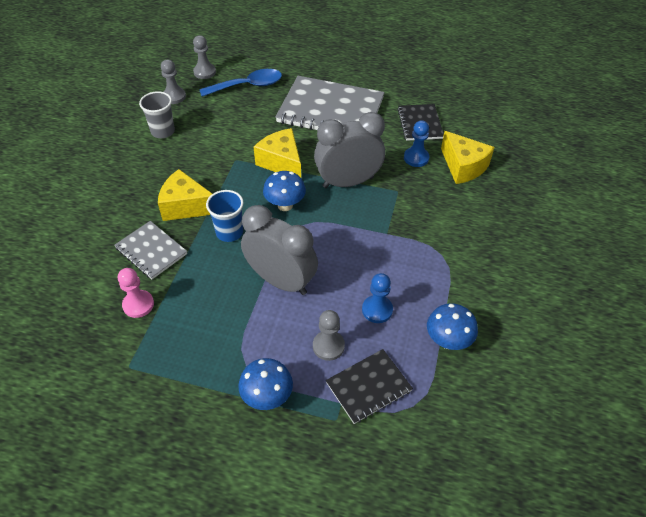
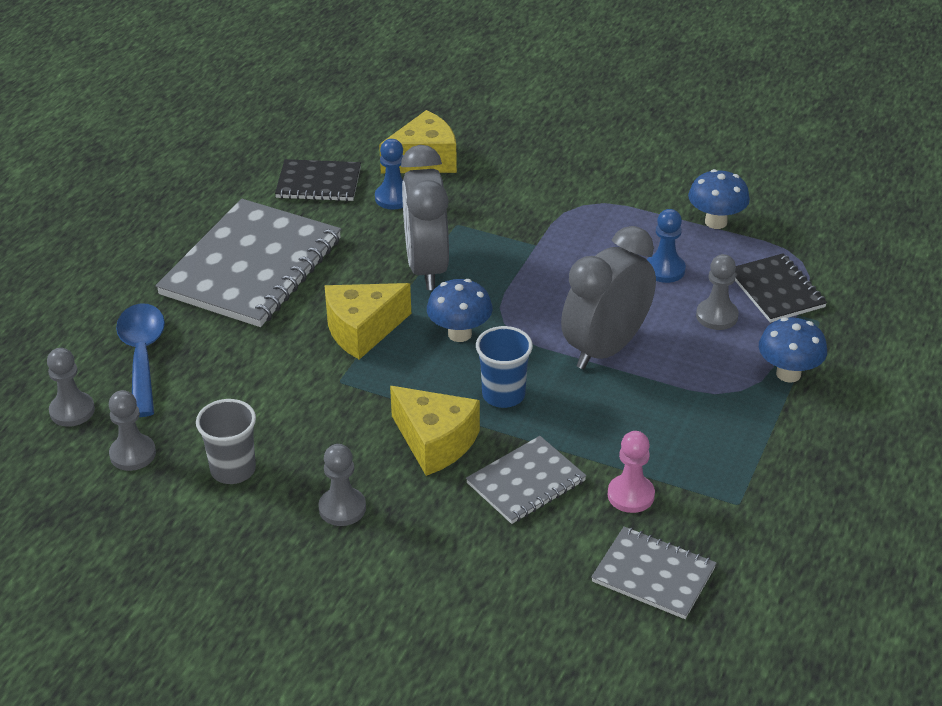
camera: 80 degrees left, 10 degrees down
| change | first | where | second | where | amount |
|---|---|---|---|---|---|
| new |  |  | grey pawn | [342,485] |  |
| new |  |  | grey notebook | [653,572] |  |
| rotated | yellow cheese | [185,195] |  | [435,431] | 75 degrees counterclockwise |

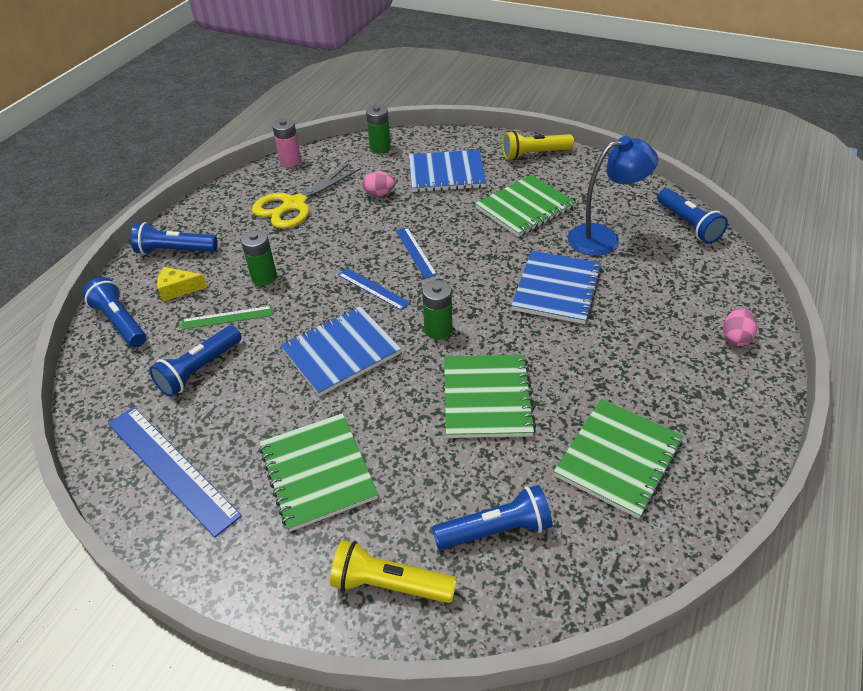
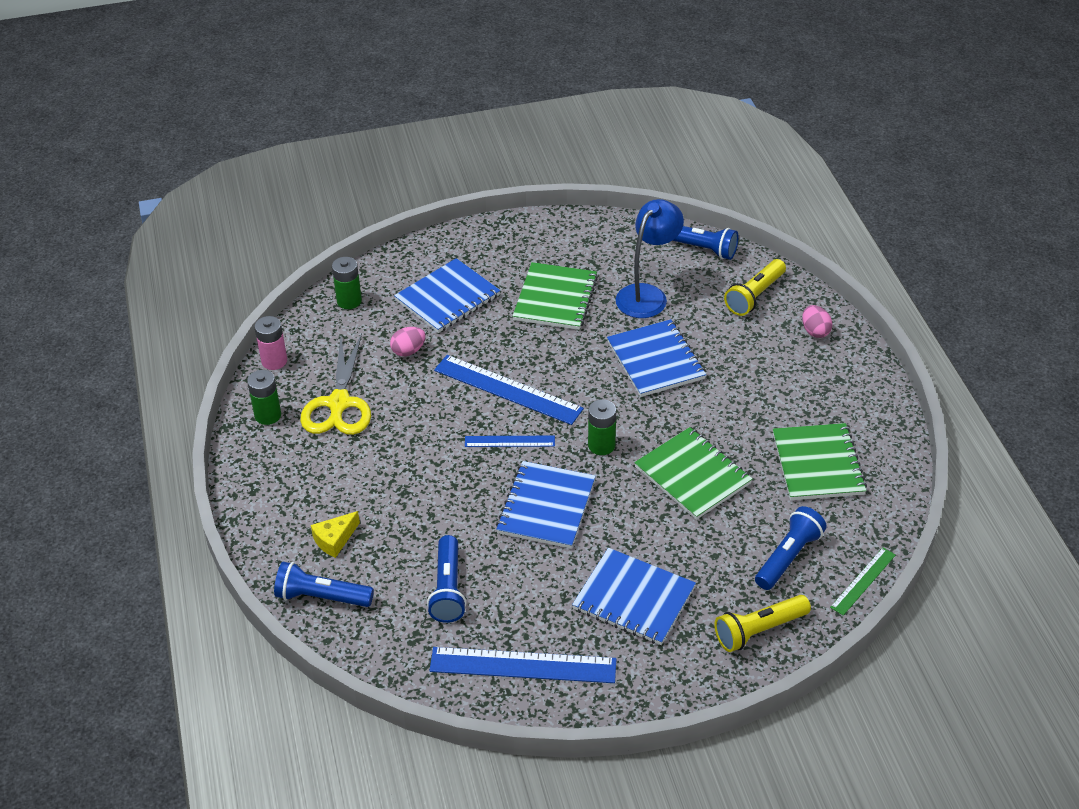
camera: 40 degrees left, 0 degrees up
| change | first | where | second | where | amount |
|---|---|---|---|---|---|
| gone | blue flashlight | [174,238] |  |  |  |
| shifted | green ruler | [227,317] |  | [863,581] |  |
| shifted | green battery | [259,258] |  | [264,397] |  |
| shifted | yellow flashlight | [538,145] |  | [755,287] |  |
| repainted | green notebook | [318,472] | blue notebook | [634,596] |  |
| scaled | blue ruler | [416,253] |  | [509,390] | x1.82 |

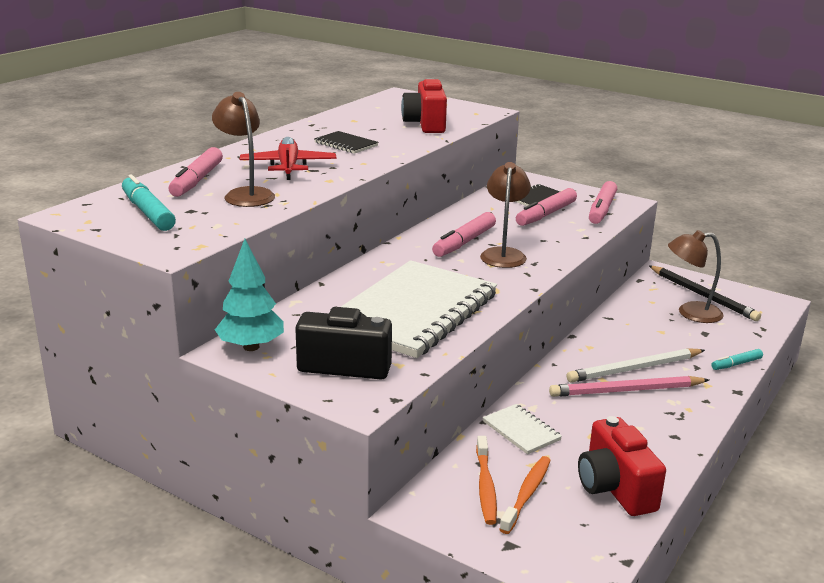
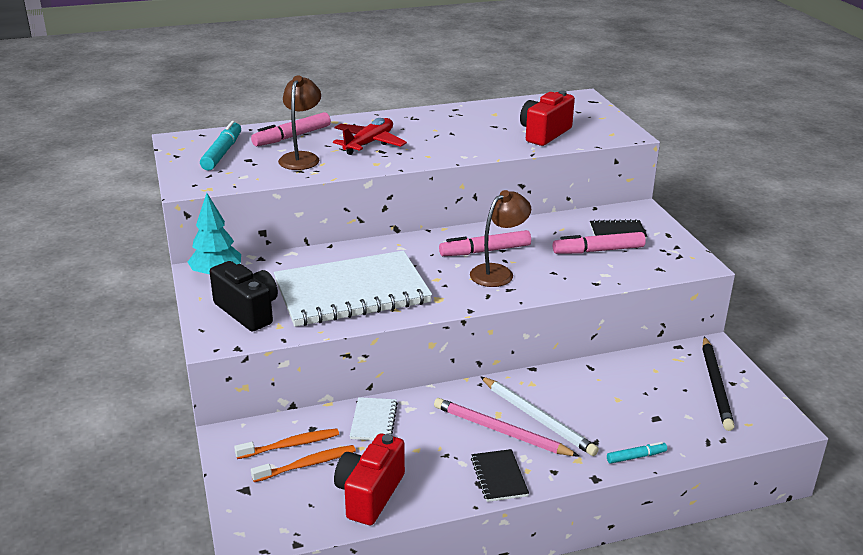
camera: 40 degrees right, 5 degrees up
| change | first | where | second | where | amount |
|---|---|---|---|---|---|
| gone | pink marker | [603,202] |  |  |  |
| gone | brown lamp | [696,276] |  |  |  |
| shifted | black notebook | [346,142] |  | [500,475] |  |
| rotated | orange toothbrush | [486,480] |  | [286,443] | 150 degrees counterclockwise |
| rotated | white pencil | [636,365] |  | [539,416] | 150 degrees counterclockwise |
| rotated | turquoise marker | [737,359] |  | [637,453] | 150 degrees clockwise |

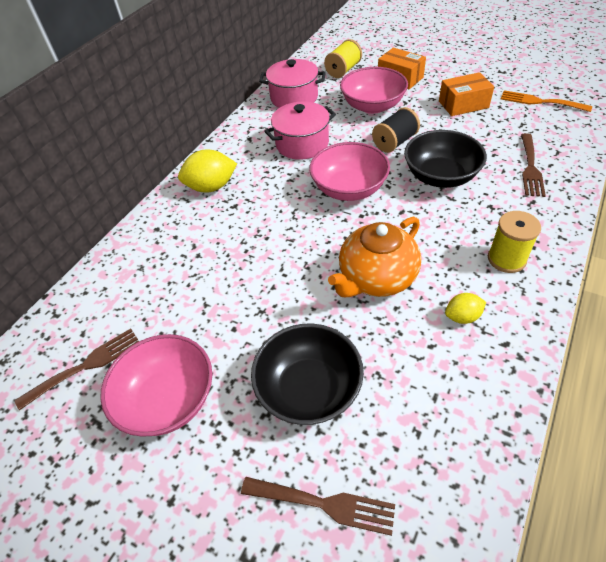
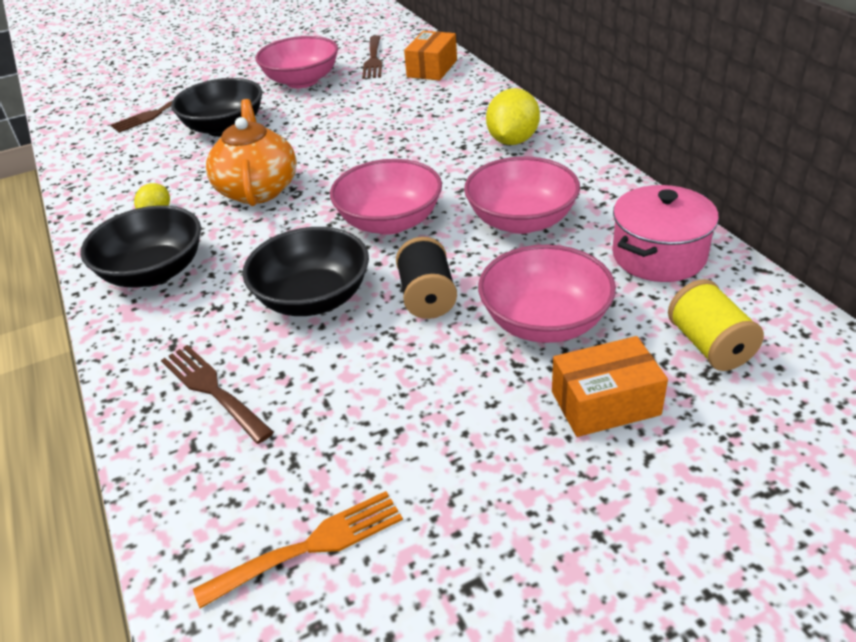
camera: 125 degrees right, 10 degrees down
| change | first | where | second | where | amount |
|---|---|---|---|---|---|
| shifted | orange box | [466,94] |  | [430,55] |  |
| swapped | pink pot | [300,130] | pink bowl | [522,195] |  |
| swapped | yellow spool | [514,242] | black bowl | [140,246] |  |

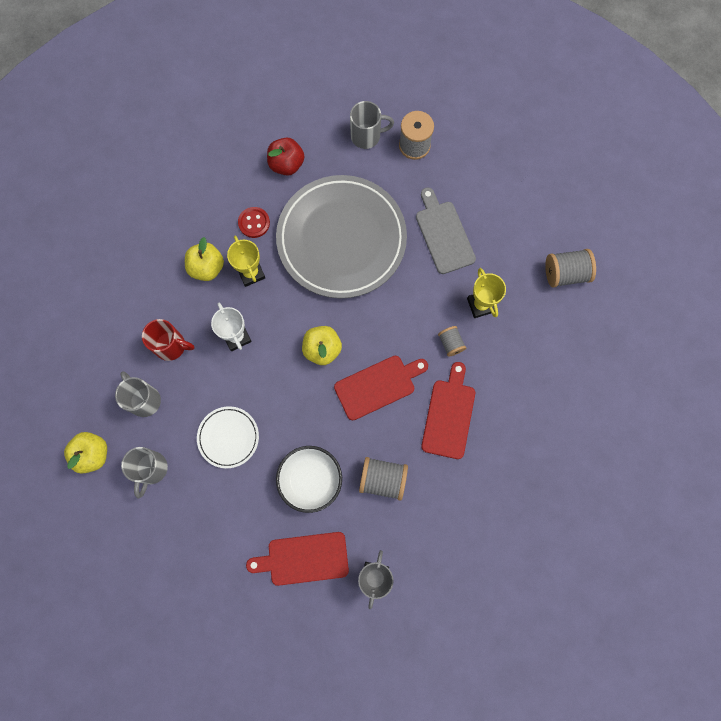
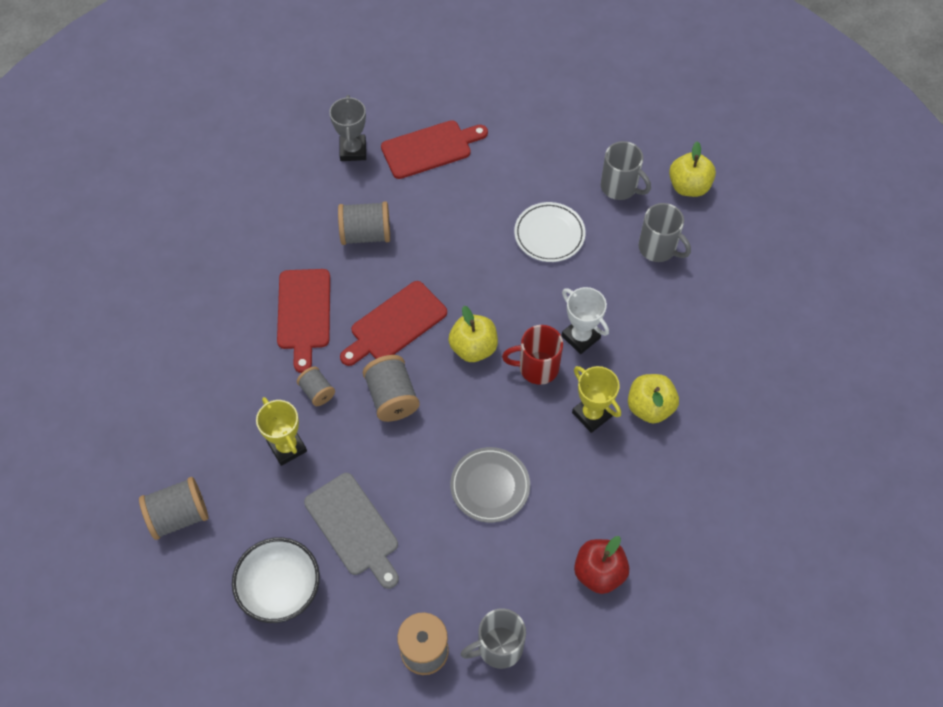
camera: 165 degrees right, 15 degrees down
| change | first | where | second | where | amount |
|---|---|---|---|---|---|
| gone | red button | [254,222] |  |  |  |
| new |  |  | grey spool | [391,388] |  |
| shifted | red mug | [168,340] |  | [532,355] |  |
| shifted | white bowl | [309,479] |  | [276,580] |  |
| rotated | grey mug | [144,473] |  | [626,170] | 135 degrees clockwise |
| scaled | grey plate | [341,237] |  | [490,485] | x0.45 |

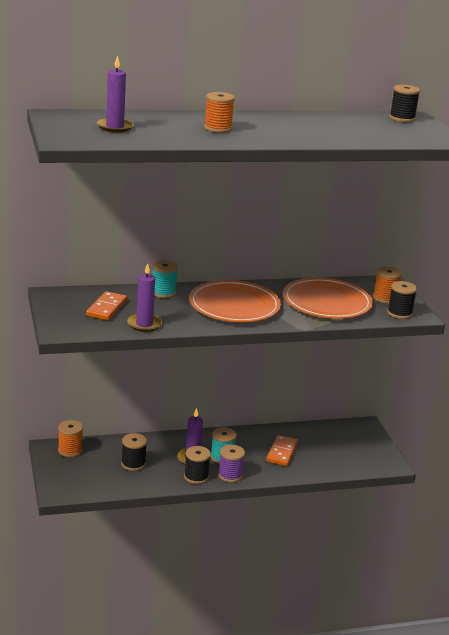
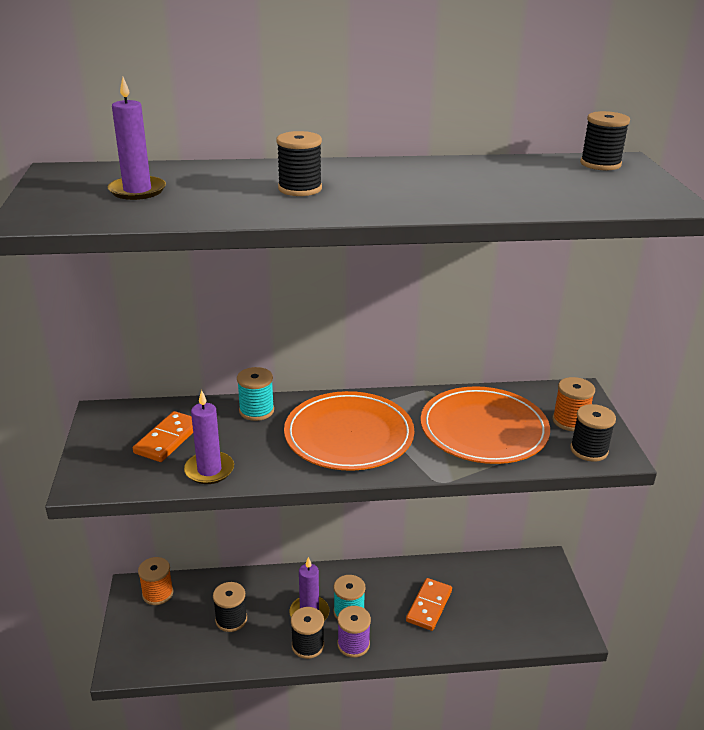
camera: 10 degrees right, 5 degrees up
| change | first | where | second | where | amount |
|---|---|---|---|---|---|
| repainted | orange spool | [219,112] | black spool | [299,163] |  |

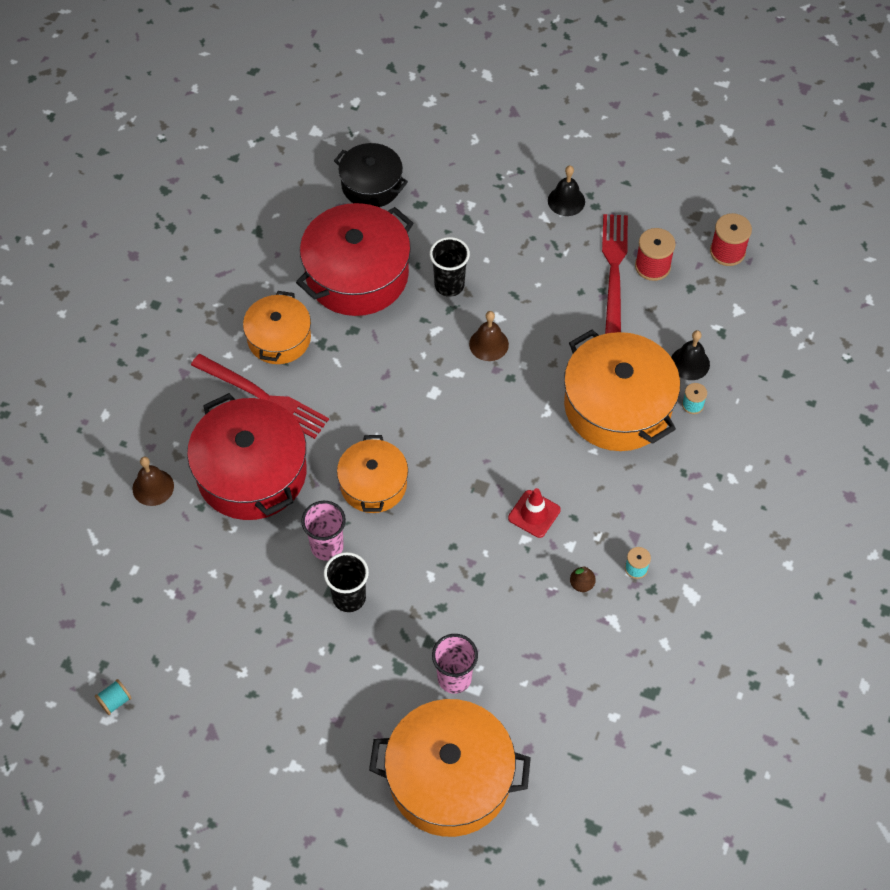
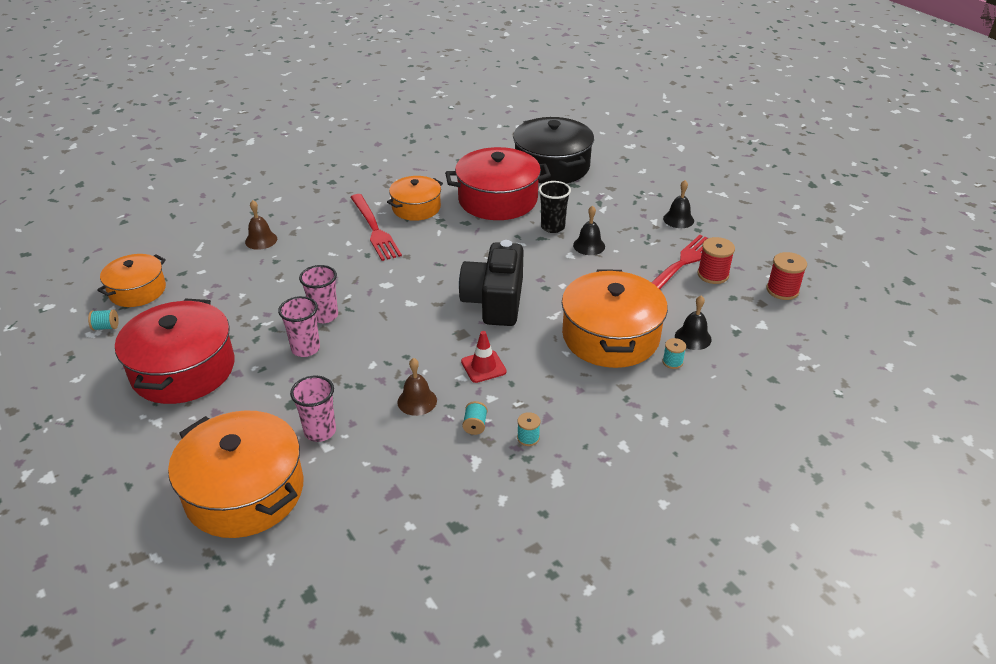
camera: 35 degrees right, 20 degrees down
| change | first | where | second | where | amount |
|---|---|---|---|---|---|
| new |  |  | black camera | [491,283] |  |
| new |  |  | black bell | [589,230] |  |
| shifted | red pot | [247,456] |  | [175,351] |  |
| shifted | orange pot | [372,474] |  | [131,280] |  |
| shifted | brown bell | [489,336] |  | [417,387] |  |
| swapped | brown pear | [583,579] | turquoise spool | [475,418] |  |
| repainted | black cup | [346,582] | pink cup | [299,326] |  |
| scaled | black pot | [371,175] |  | [553,150] | x1.66 |

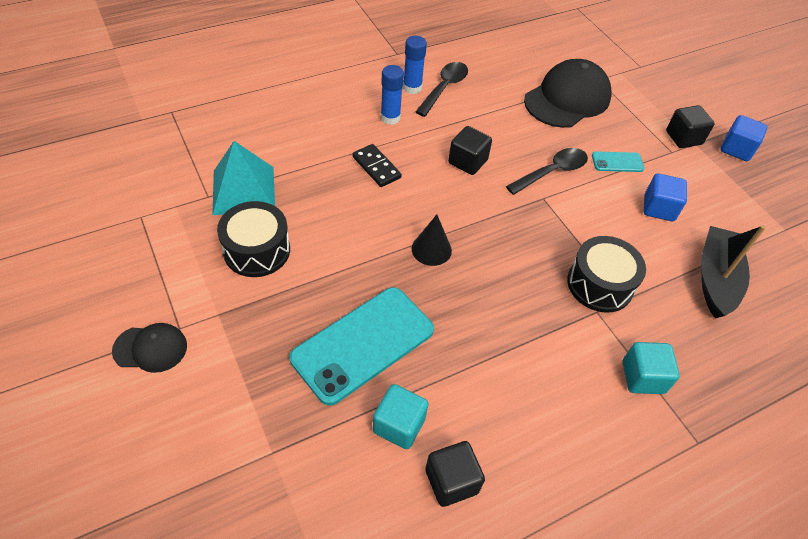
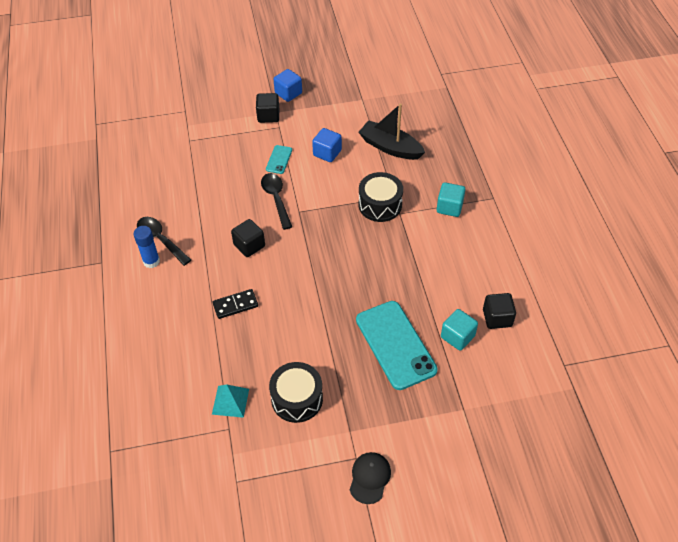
camera: 70 degrees left, 0 degrees up
| change | first | where | second | where | amount |
|---|---|---|---|---|---|
| gone | blue glue stick | [392,95] |  |  |  |
| gone | black cone | [432,240] |  |  |  |
| gone | black cap | [568,93] |  |  |  |
| scaled | turquoise pyramid | [244,178] |  | [230,401] | x0.63 |

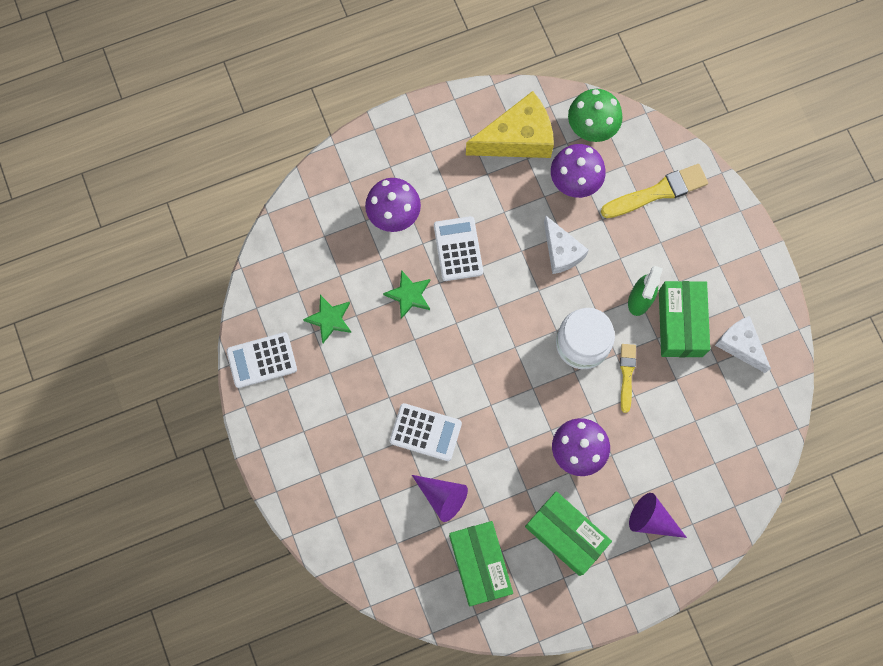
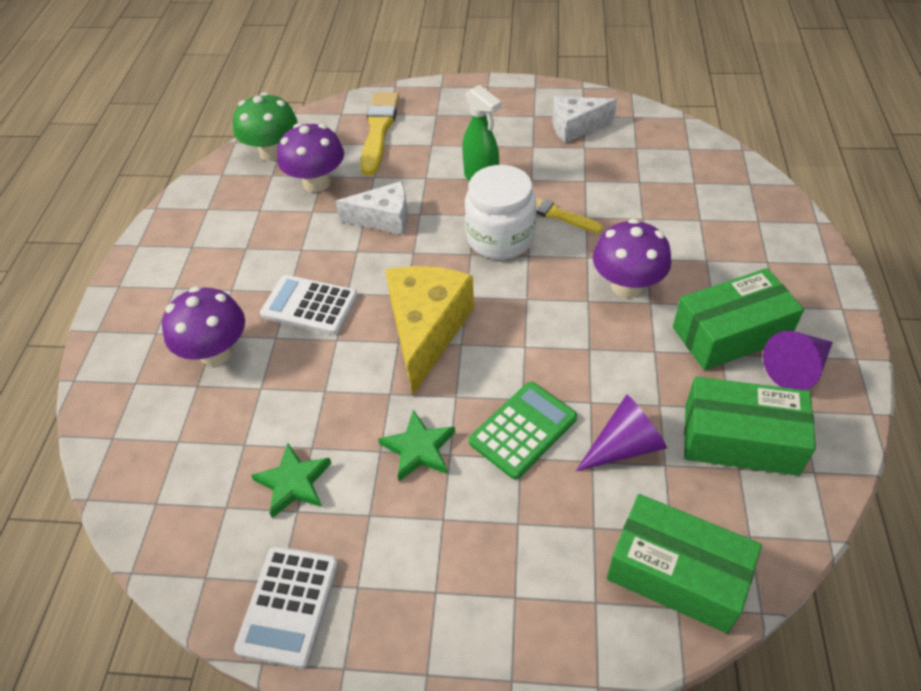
camera: 60 degrees left, 25 degrees down
| change | first | where | second | where | amount |
|---|---|---|---|---|---|
| shifted | green star | [406,294] |  | [416,445] |  |
| shifted | yellow cheese | [510,124] |  | [429,330] |  |
| shifted | purple cone | [658,515] |  | [798,360] |  |
| shifted | green box | [684,319] |  | [684,564] |  |
| repainted | white calculator | [426,432] | green calculator | [523,430] |  |

